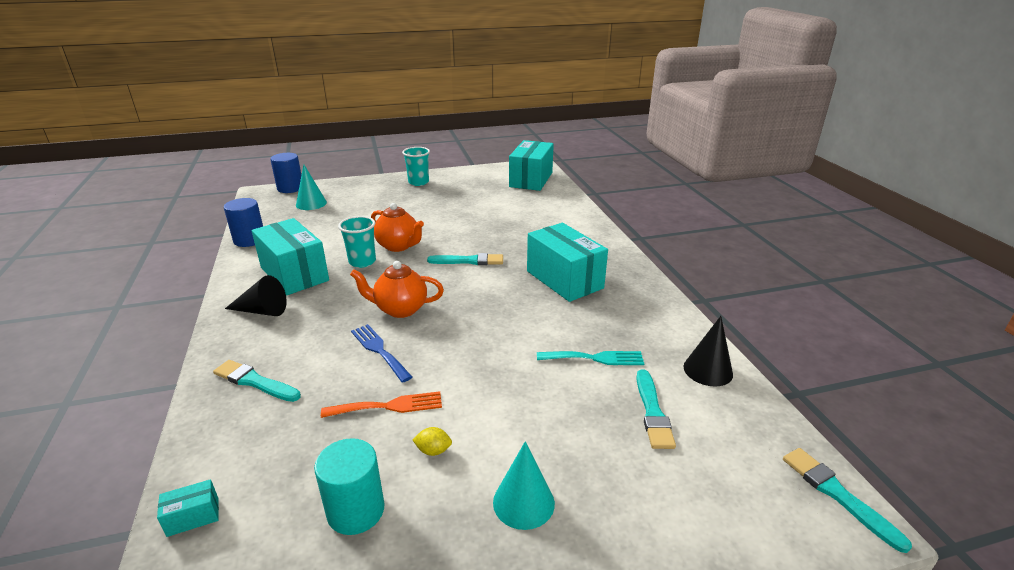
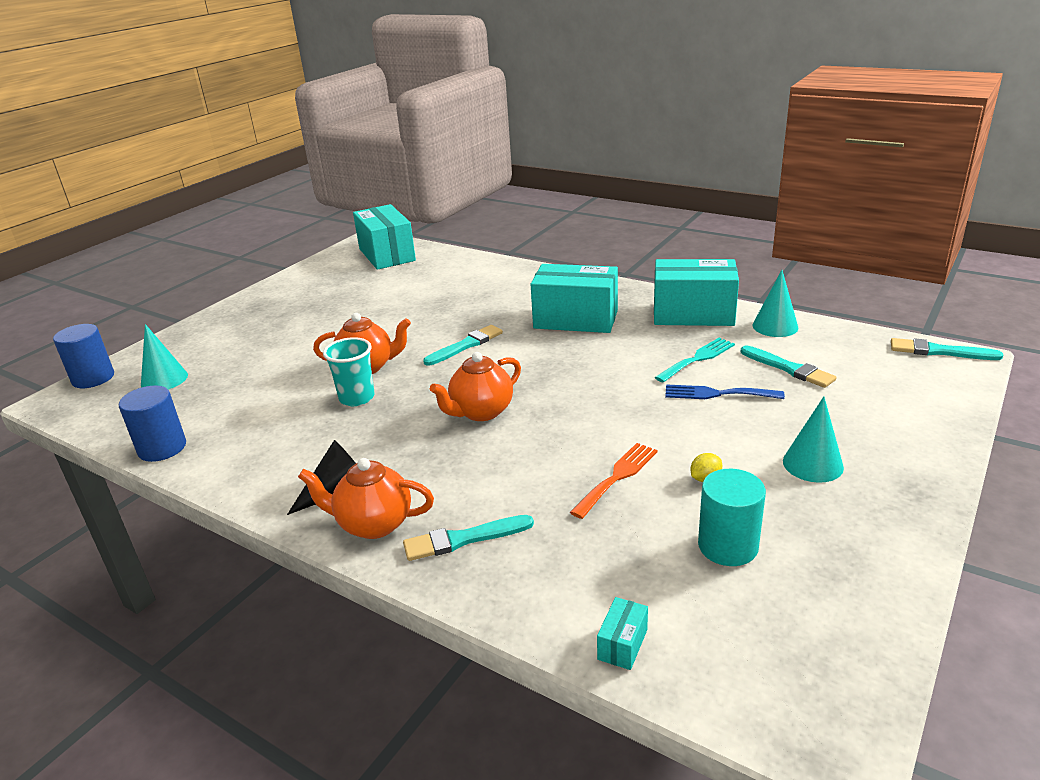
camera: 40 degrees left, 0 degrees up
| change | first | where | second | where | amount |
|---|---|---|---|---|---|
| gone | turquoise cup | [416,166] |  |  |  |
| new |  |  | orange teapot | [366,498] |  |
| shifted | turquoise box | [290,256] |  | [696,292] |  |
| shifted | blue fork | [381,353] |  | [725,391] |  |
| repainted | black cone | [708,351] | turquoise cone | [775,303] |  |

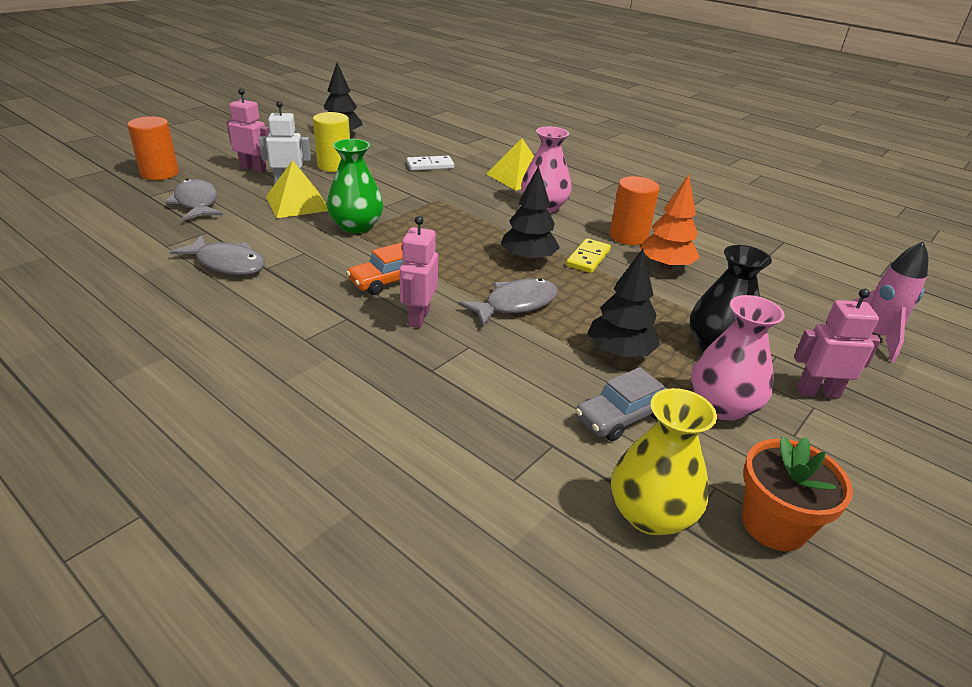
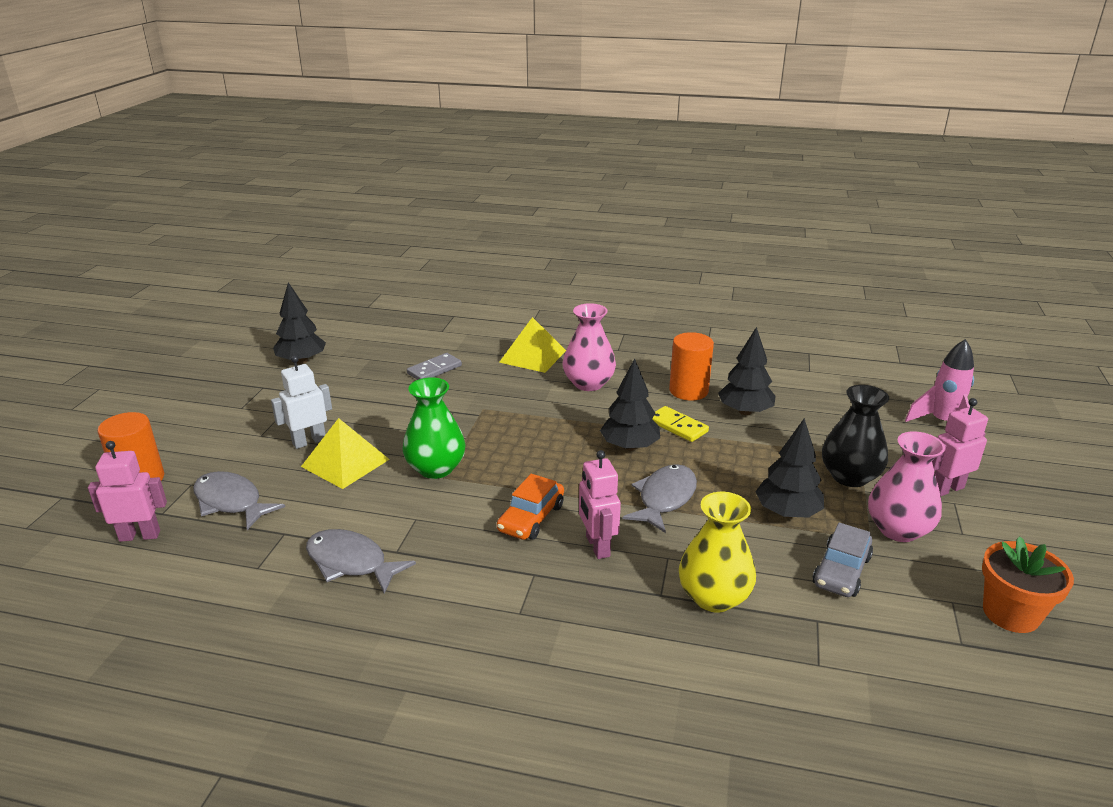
camera: 25 degrees left, 5 degrees down
| change | first | where | second | where | amount |
|---|---|---|---|---|---|
| gone | yellow cylinder | [331,142] |  |  |  |
| shifted | pink robot | [248,130] |  | [127,491] |  |
| shifted | yellow vase | [664,462] |  | [717,552] |  |
| repainted | white domino | [430,163] | grey domino | [434,366] |  |
| repainted | orange tree | [670,222] | black tree | [747,371] |  |
| rotated | grey fish | [217,255] |  | [361,561] | 150 degrees counterclockwise |
| rotated | yellow domino | [588,255] |  | [680,424] | 45 degrees counterclockwise |

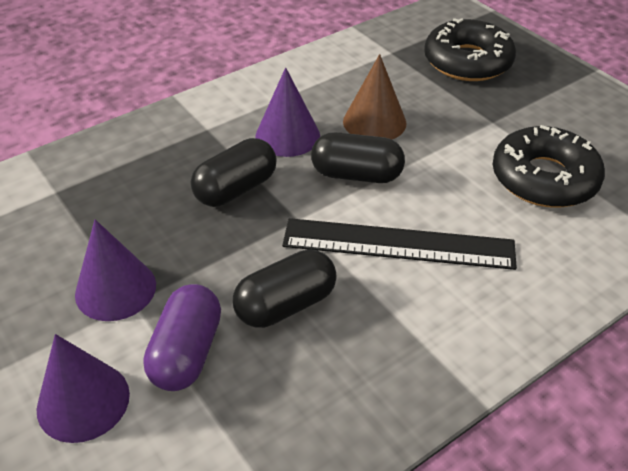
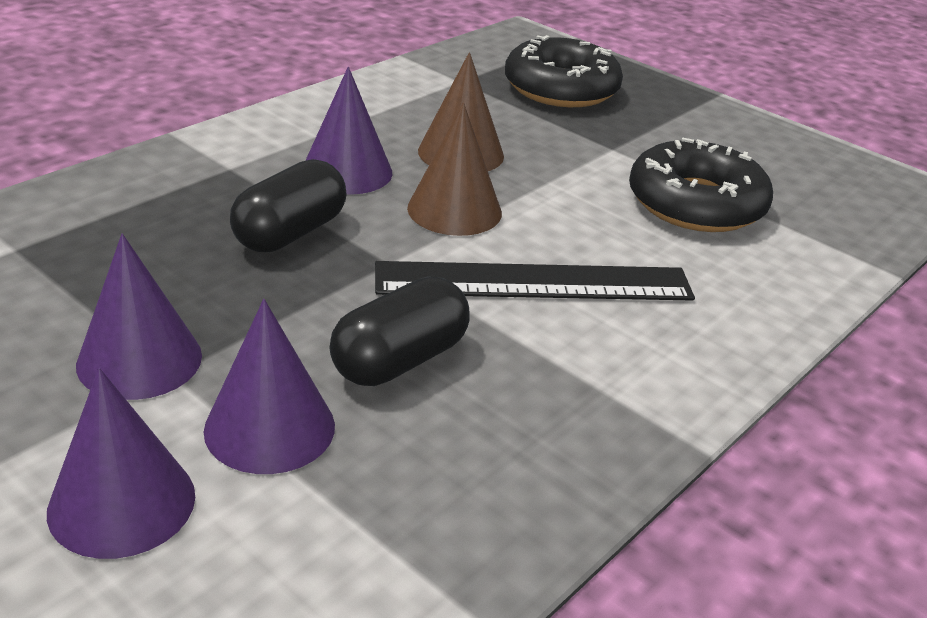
camera: 15 degrees left, 10 degrees down
| change | first | where | second | where | amount |
|---|---|---|---|---|---|
| swapped | purple capsule | [182,337] | purple cone | [269,386] |  |
| swapped | black capsule | [358,157] | brown cone | [454,169] |  |

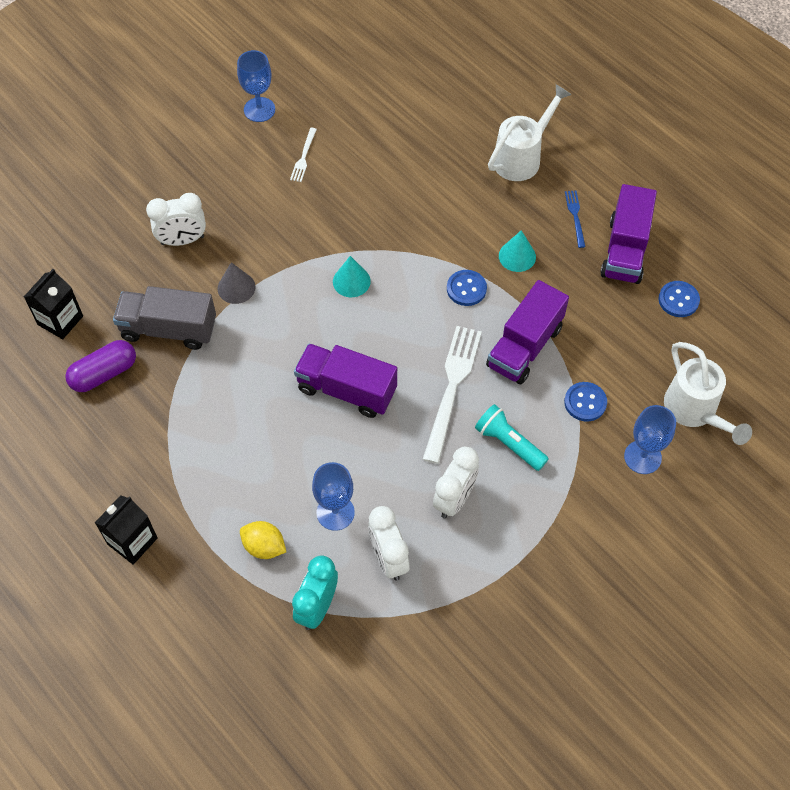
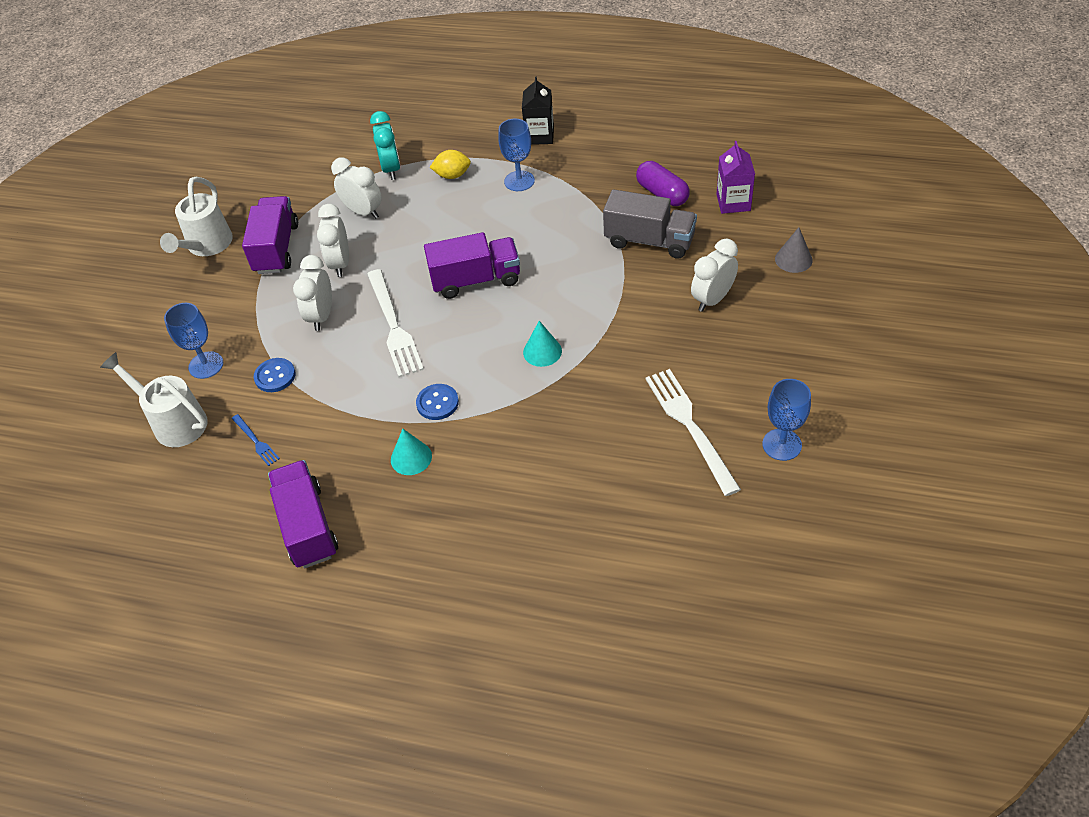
camera: 150 degrees right, 10 degrees down
| change | first | where | second | where | amount |
|---|---|---|---|---|---|
| gone | blue button | [679,299] |  |  |  |
| shifted | grey cone | [237,283] |  | [794,250] |  |
| shifted | blue goblet | [333,496] |  | [516,155] |  |
| shifted | purple truck | [527,332] |  | [270,235] |  |
| shifted | white watering can | [530,132] |  | [196,216] |  |
| shifted | blue fork | [575,219] |  | [256,440] |  |
| swapped | turquoise flashlight | [511,437] | white clock | [312,293] |  |
| repainted | black carton | [53,304] | purple carton | [736,177] |  |
| rotated | purple capsule | [101,366] |  | [663,183] | 60 degrees counterclockwise |
| rotated | grey truck | [164,318] |  | [650,224] | 45 degrees clockwise |
| scaled | white fork | [303,155] |  | [693,432] | x2.07 |

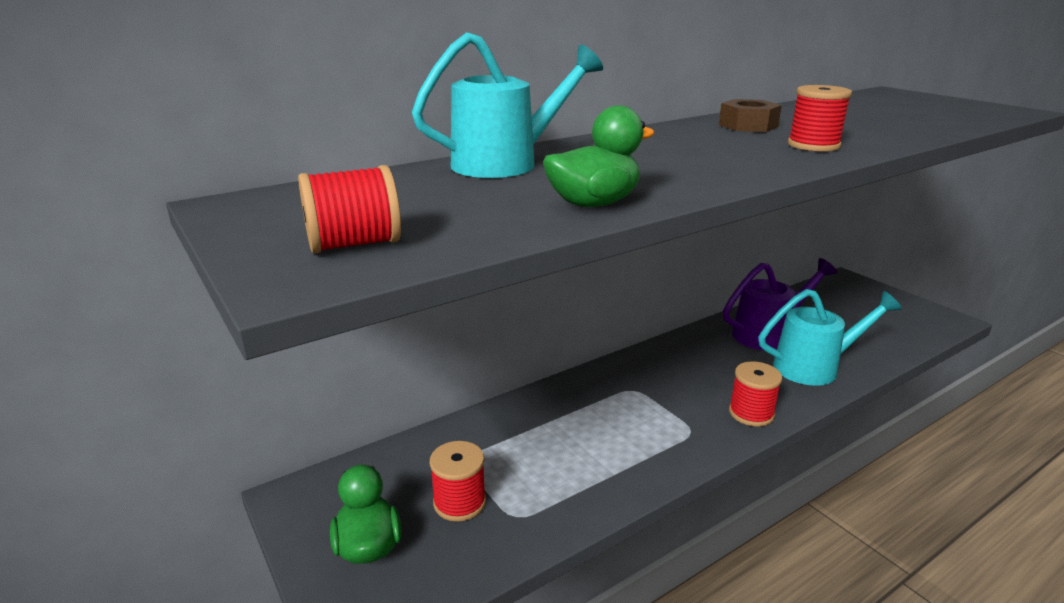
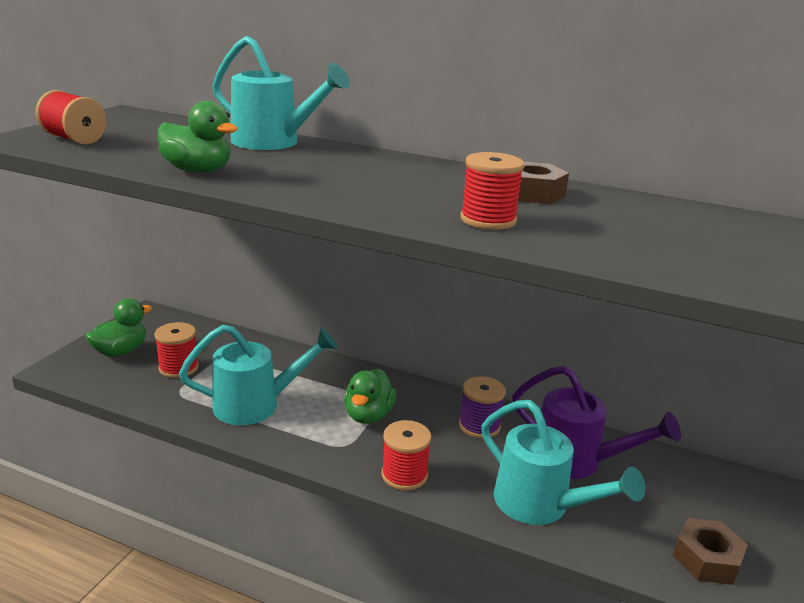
camera: 55 degrees right, 0 degrees up
| change | first | where | second | where | amount |
|---|---|---|---|---|---|
| new |  |  | turquoise watering can | [258,375] |  |
| new |  |  | green duck | [370,396] |  |
| new |  |  | purple spool | [482,407] |  |
| new |  |  | brown nut | [710,551] |  |

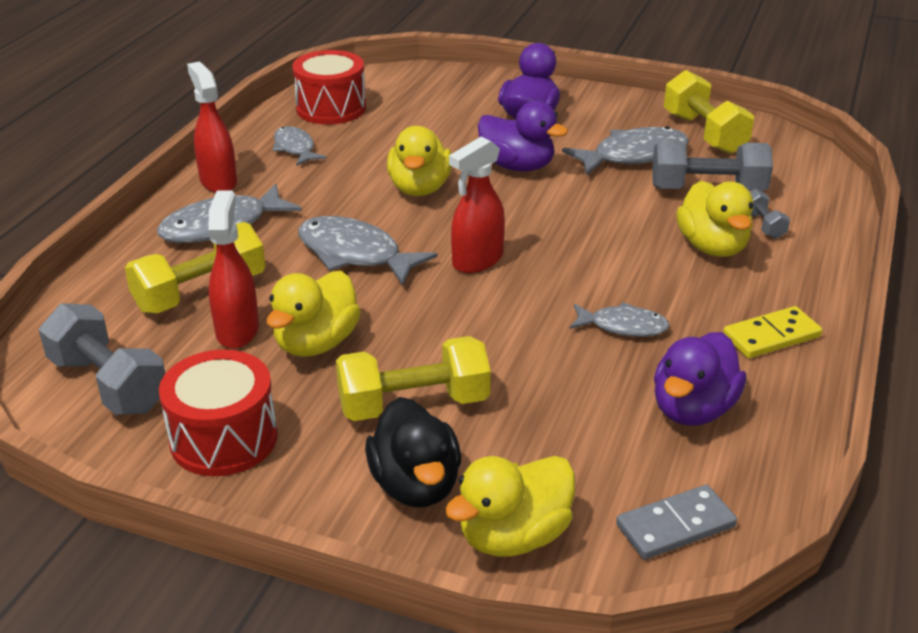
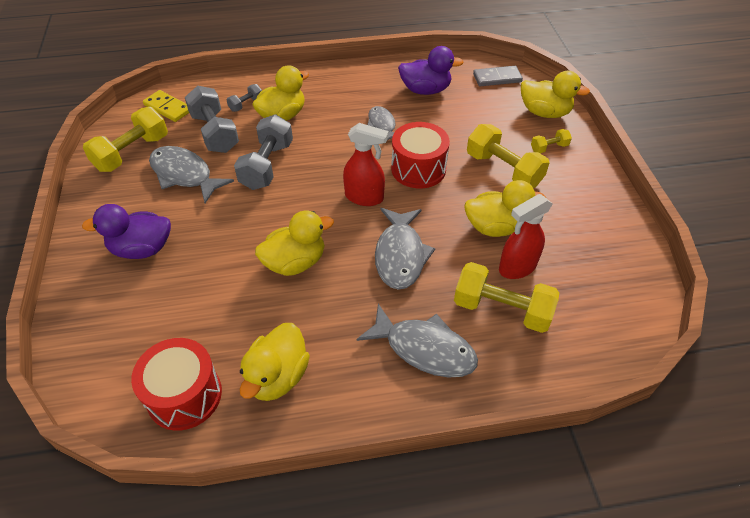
camera: 120 degrees left, 15 degrees up
| change | first | where | second | where | amount |
|---|---|---|---|---|---|
| gone | red spray bottle | [212,127] |  |  |  |
| gone | purple duck | [523,136] |  |  |  |
| shifted | grey dumbbell | [102,359] |  | [263,152] |  |
| shifted | red drum | [218,413] |  | [420,155] |  |
| shifted | yellow domino | [772,332] |  | [166,106] |  |
| swapped | grey fish | [299,146] | yellow duck | [275,362] |  |
| swapped | black duck | [413,452] | yellow dumbbell | [551,141] |  |
| rotated | grey domino | [676,522] |  | [498,76] | 45 degrees counterclockwise |

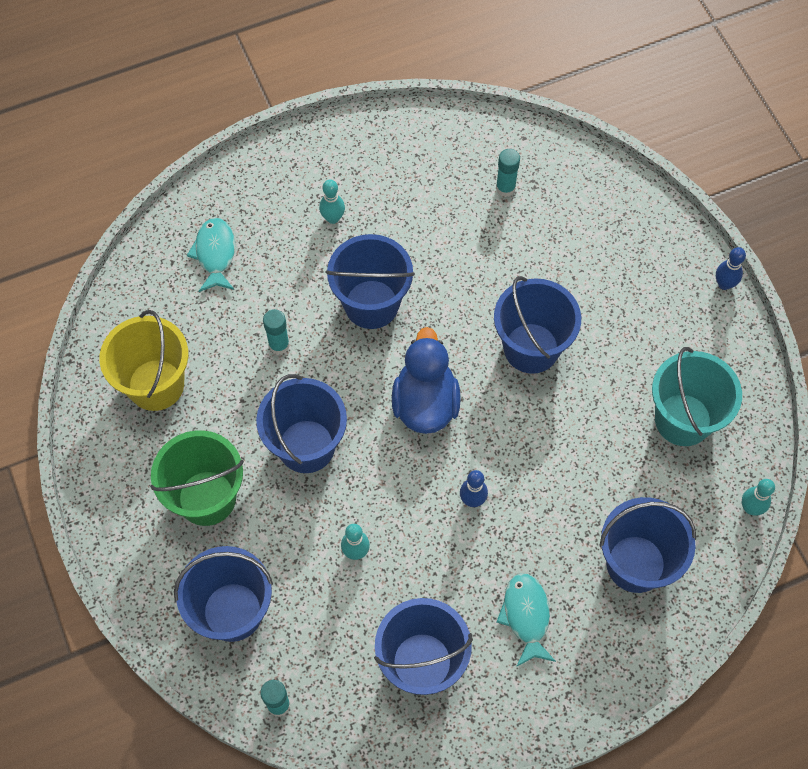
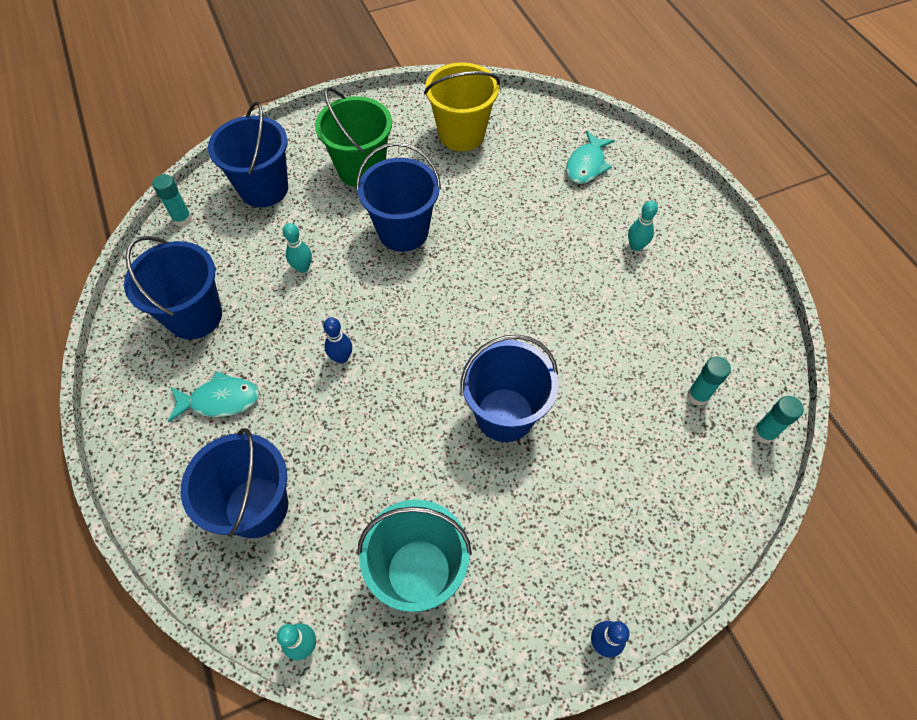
camera: 90 degrees right, 5 degrees down
| change | first | where | second | where | amount |
|---|---|---|---|---|---|
| gone | blue bucket | [370,281] |  |  |  |
| gone | blue duck | [426,380] |  |  |  |
| shifted | turquoise glue stick | [276,332] |  | [778,420] |  |
| rotated | turquoise fish | [211,255] |  | [590,157] | 120 degrees clockwise |

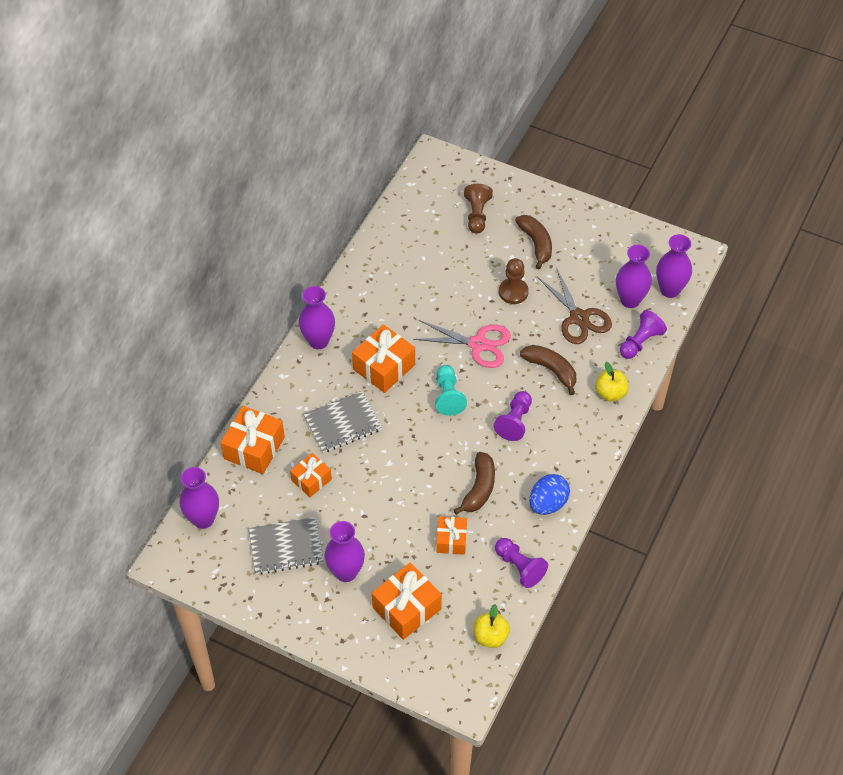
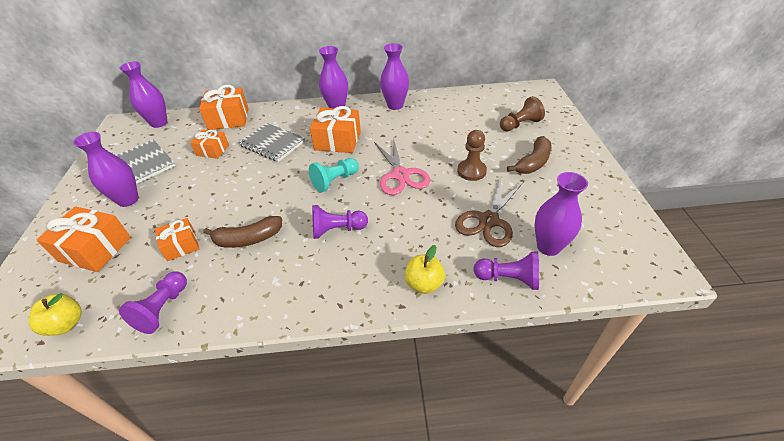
camera: 60 degrees right, 10 degrees down
| change | first | where | second | where | amount |
|---|---|---|---|---|---|
| gone | brown banana | [548,370] |  |  |  |
| gone | blue egg | [549,494] |  |  |  |
| shifted | purple vase | [674,266] |  | [394,76] |  |

